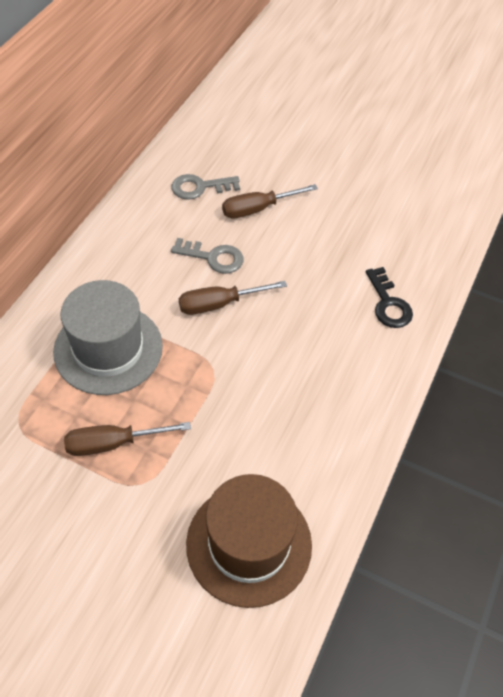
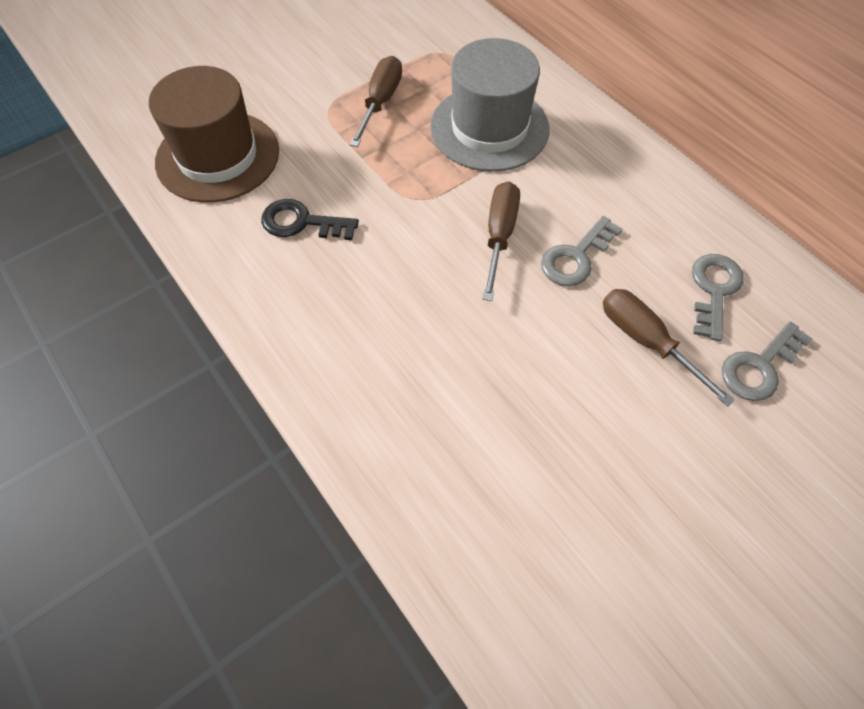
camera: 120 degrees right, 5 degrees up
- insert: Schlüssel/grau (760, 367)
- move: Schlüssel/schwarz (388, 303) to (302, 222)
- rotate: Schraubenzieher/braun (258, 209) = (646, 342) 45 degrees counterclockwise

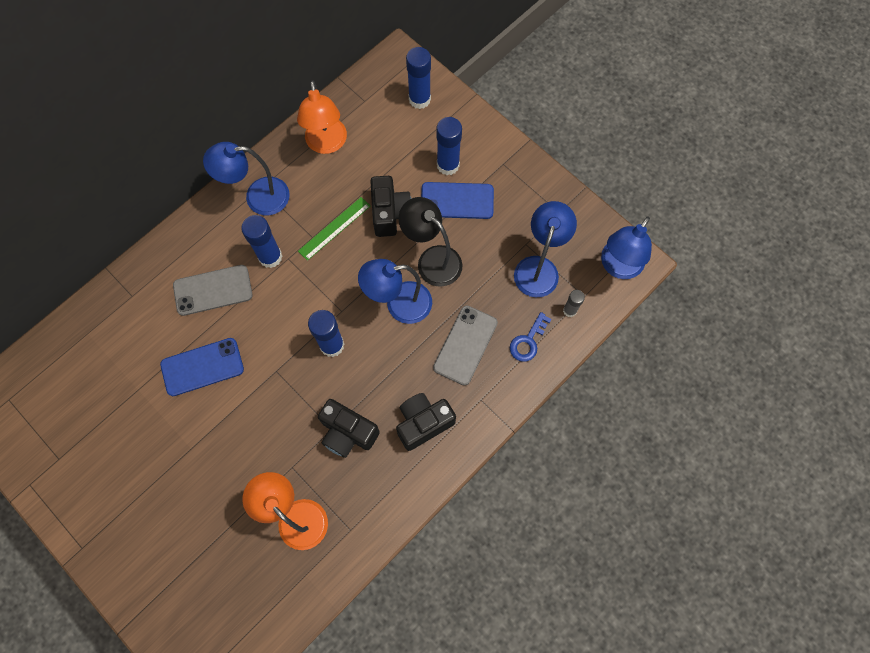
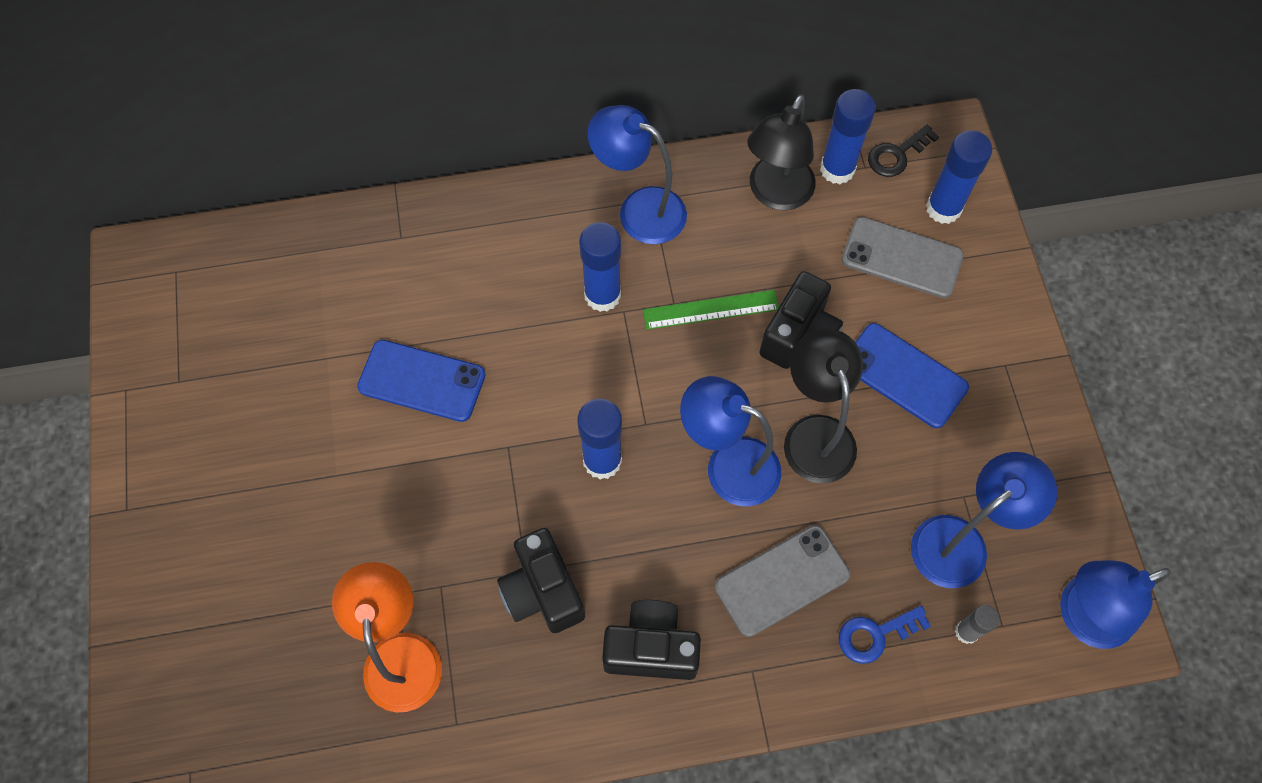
camera: 35 degrees right, 5 degrees down
- insert: Schlüssel/schwarz (897, 155)
- move: Handy/grau (213, 290) to (901, 258)
- move: Klebestift/blau (448, 165) to (837, 169)
- recolor: Lampe/orange (327, 144) to Lampe/schwarz (776, 194)

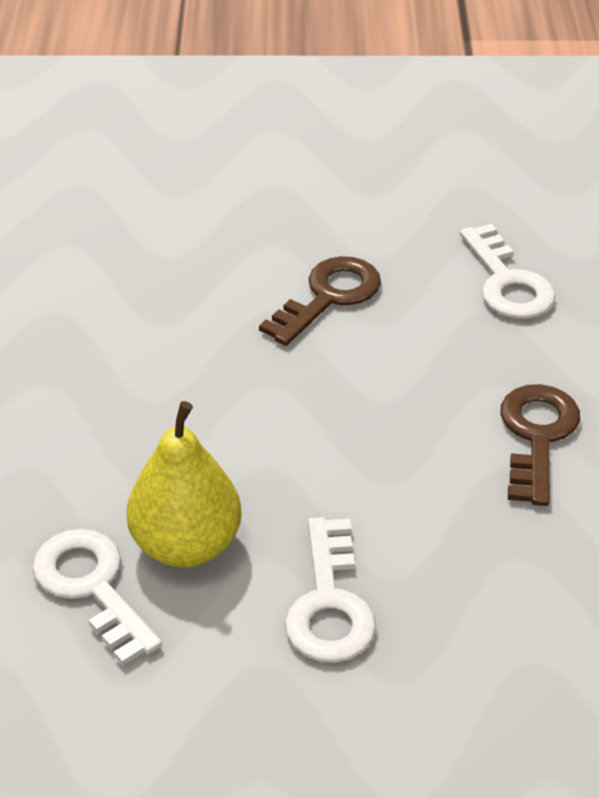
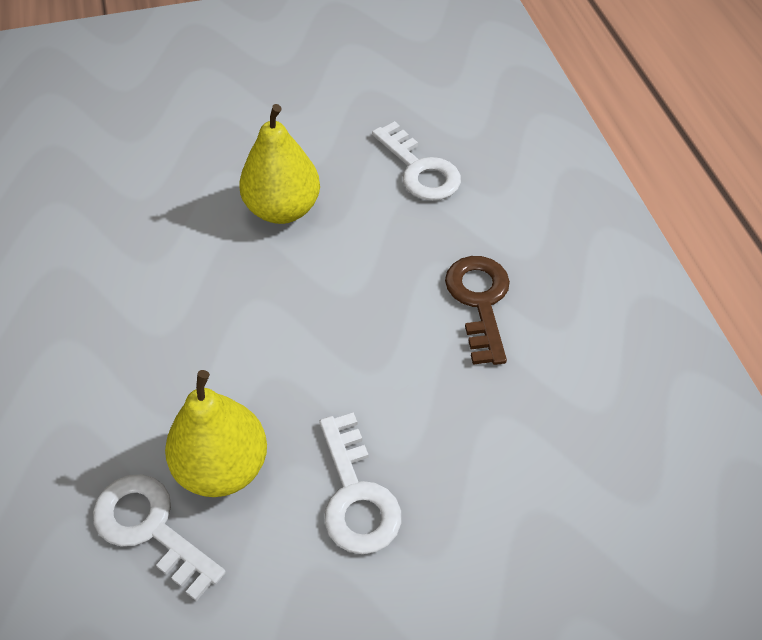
camera: 15 degrees left, 10 degrees up
- replace: Schlüssel/braun (328, 297) to Birne/gelb (283, 209)

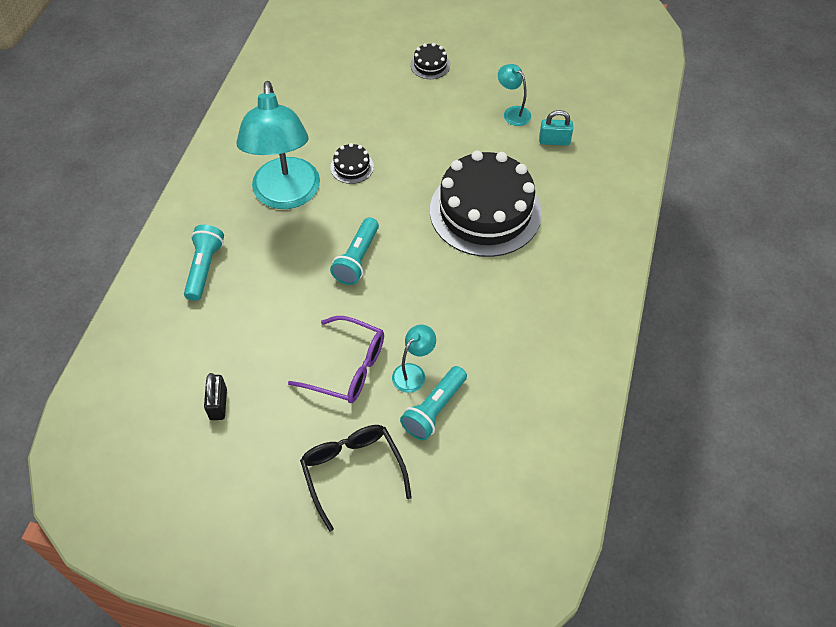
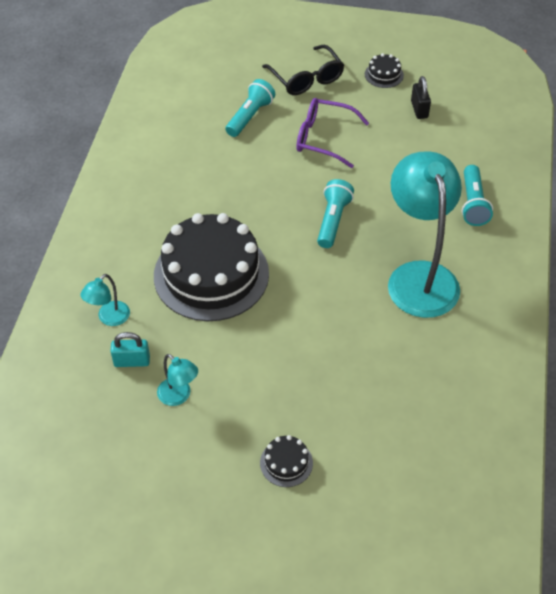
camera: 175 degrees right, 5 degrees down
- move: Kuchen/schwarz (352, 167) to (384, 75)
- move: Lampe/türkis (413, 373) to (109, 318)

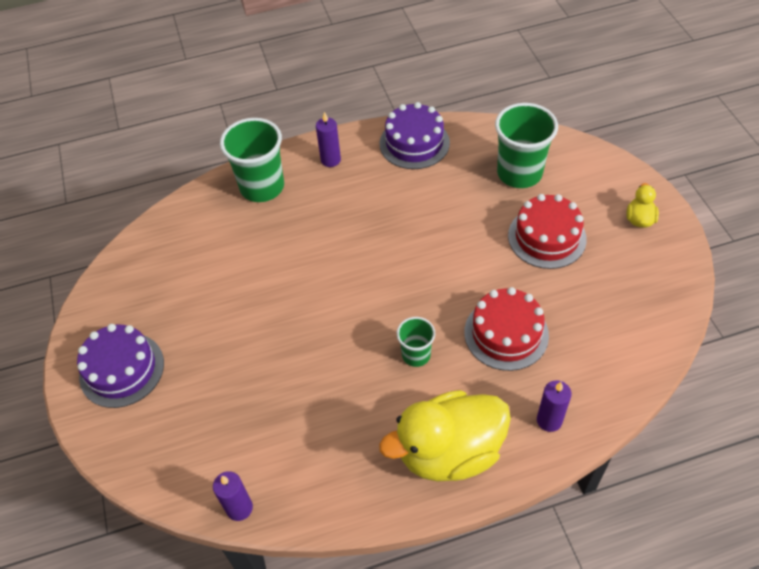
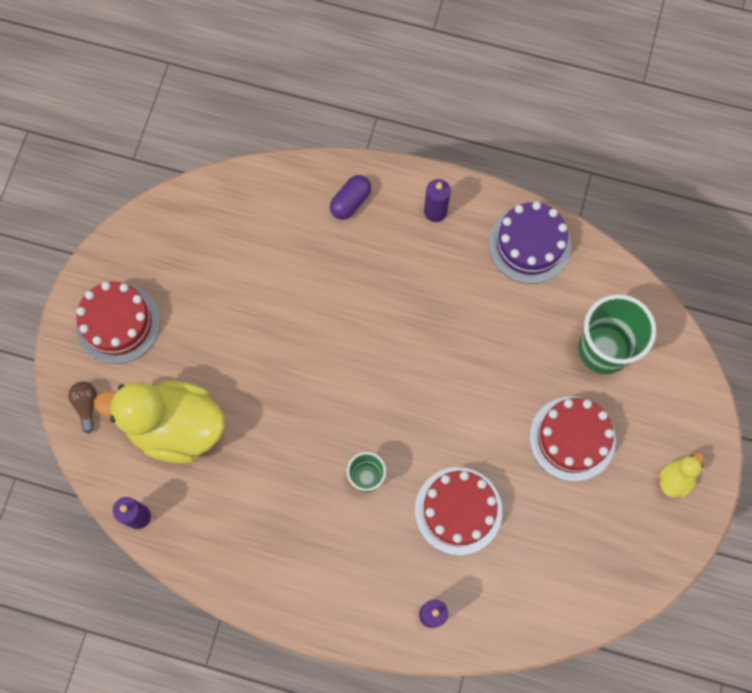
camera: 30 degrees right, 20 degrees up
- insert: Glühbirne/braun (87, 405)
- move: Ente/gelb (449, 452) to (175, 427)
- replace: Becher/grün (262, 187) to Kapsel/lila (350, 202)
- recolor: Kuchen/lila (122, 369) to Kuchen/rot (118, 323)

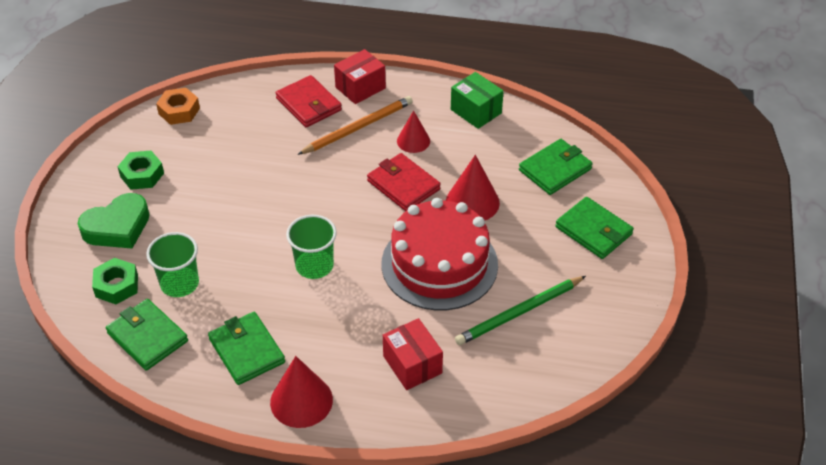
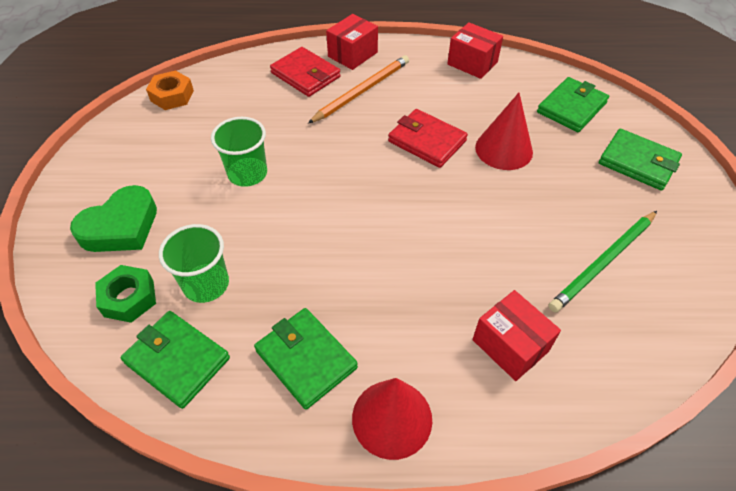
camera: 10 degrees left, 5 degrees up
- delete: Sechskantmutter/grün (142, 175)
- delete: Kuchen/rot (439, 264)
- delete: Kegel/rot (413, 141)
- move: Becher/grün (314, 265) to (247, 173)
- recolor: Schachtel/grün (476, 111) to Schachtel/rot (472, 63)

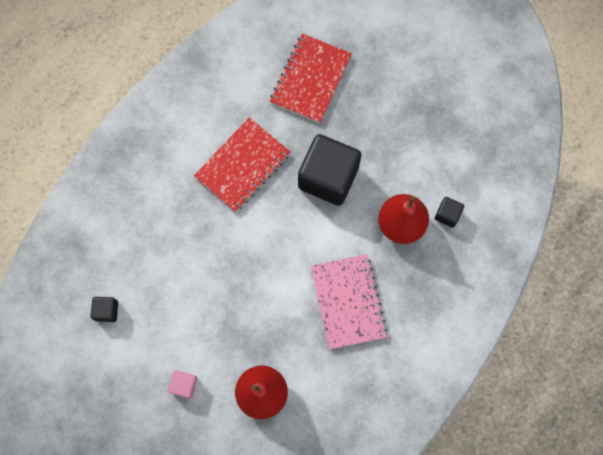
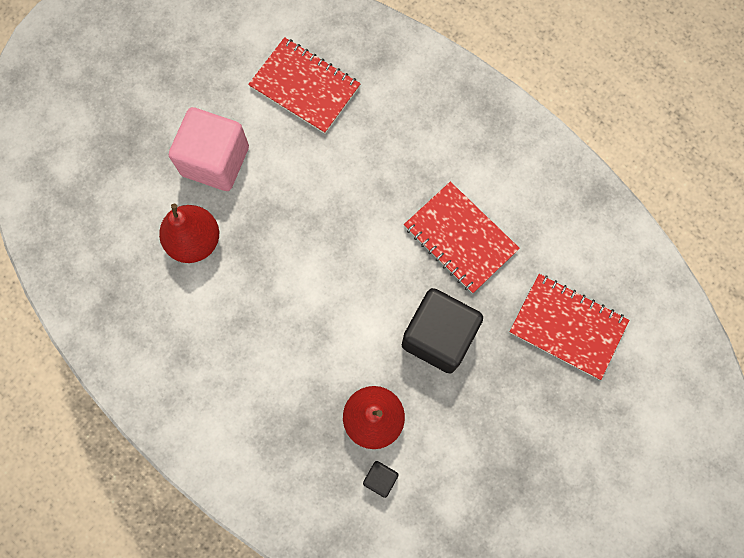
camera: 95 degrees right, 0 degrees up
- delete: Notizbuch/rosa (348, 302)
- replace: Kubus/schwarz (107, 311) to Notizbuch/rot (305, 87)
- resize: Kubus/rosa (184, 385) = (215, 161) x2.28

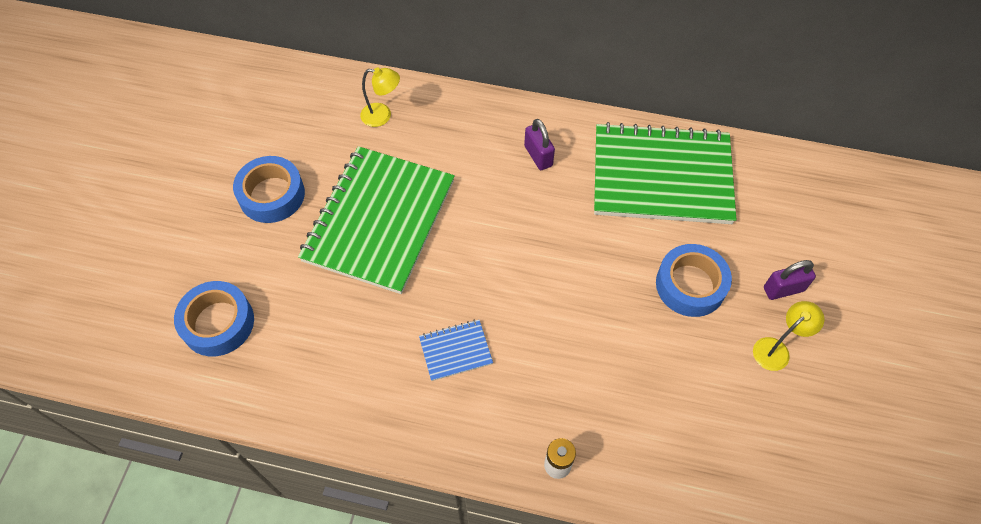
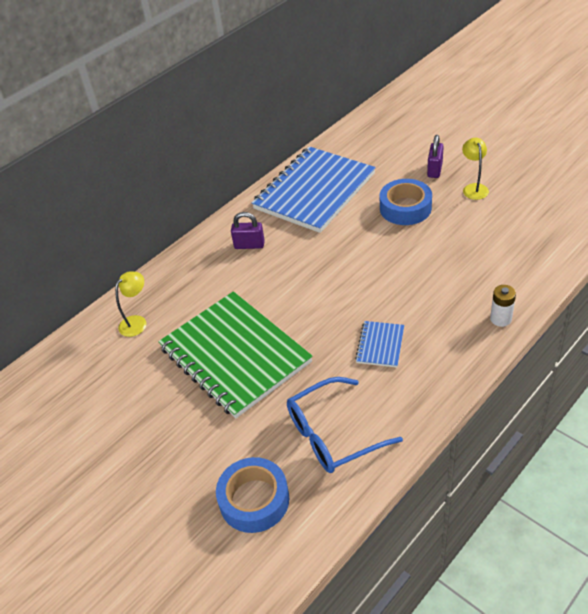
camera: 55 degrees left, 15 degrees down
- delete: Klebeband/blau (272, 195)
- insert: Brille/blau (333, 434)
- recolor: Notizbuch/grün (661, 176) to Notizbuch/blau (314, 191)

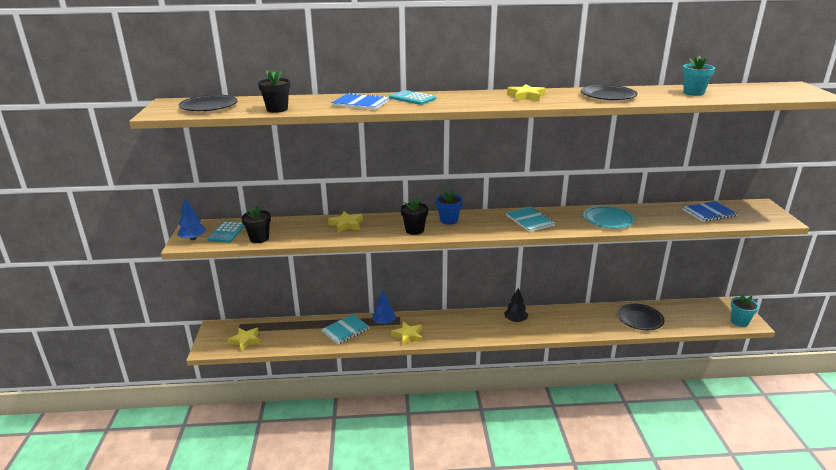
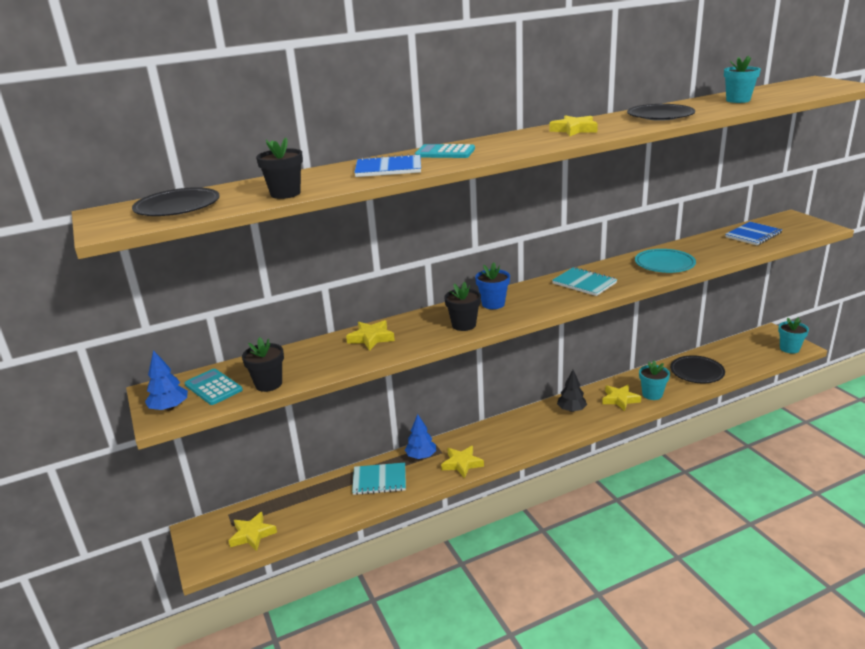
camera: 20 degrees left, 0 degrees up
- insert: Stern/gelb (620, 399)
- insert: Blumentopf/türkis (652, 394)
- rotate: Taschenrechner/türkis (227, 232) = (213, 387) 150 degrees clockwise
- rotate: Notizbuch/türkis (345, 330) = (379, 480) 60 degrees clockwise

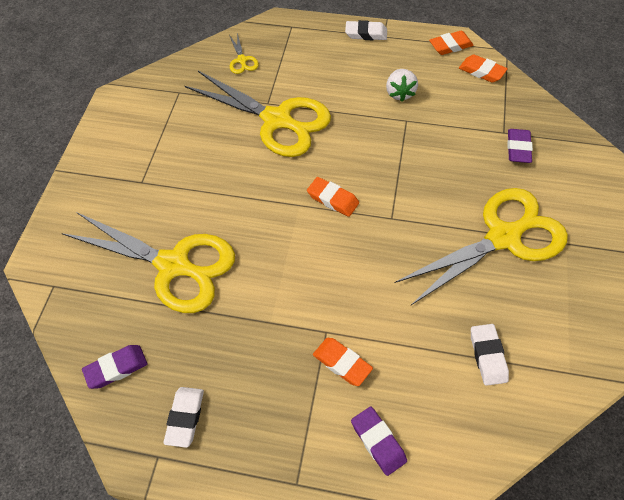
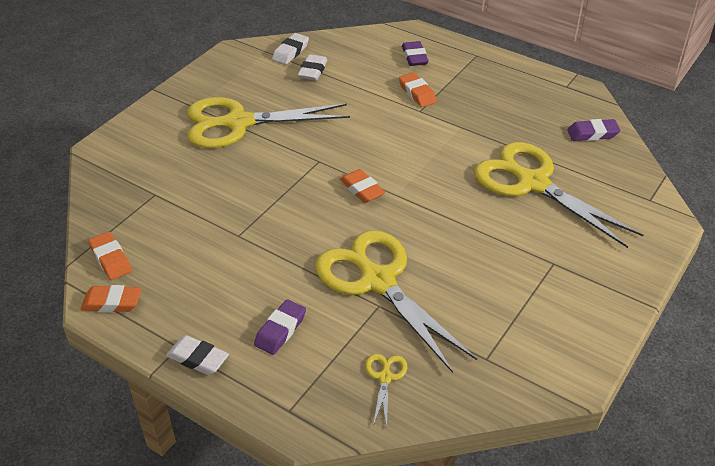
camera: 160 degrees left, 15 degrees down
- delete: Erdbeere/weiß (400, 93)
- move: Radiergummi/weiß (185, 417) to (290, 52)
- move: Radiergummi/lila (518, 148) to (280, 330)

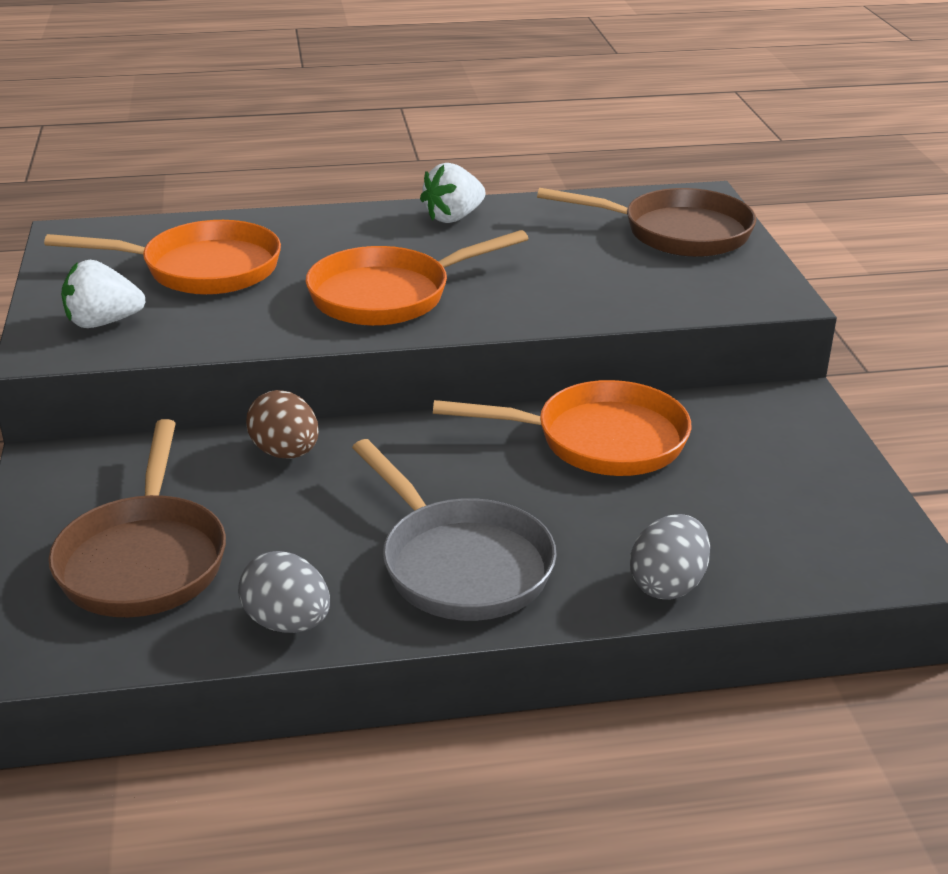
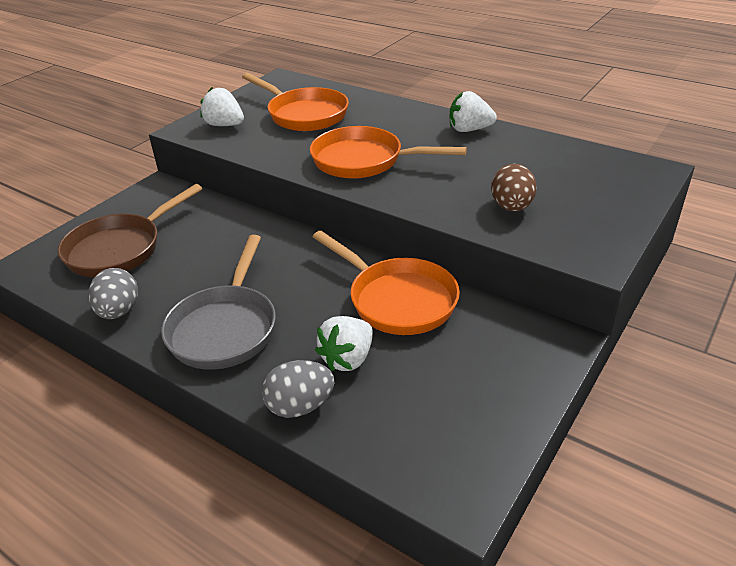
camera: 45 degrees right, 5 degrees up
- delete: Pfanne/braun (677, 233)
- insert: Erdbeere/weiß (348, 359)
- move: Ei/braun (285, 453) to (511, 207)

